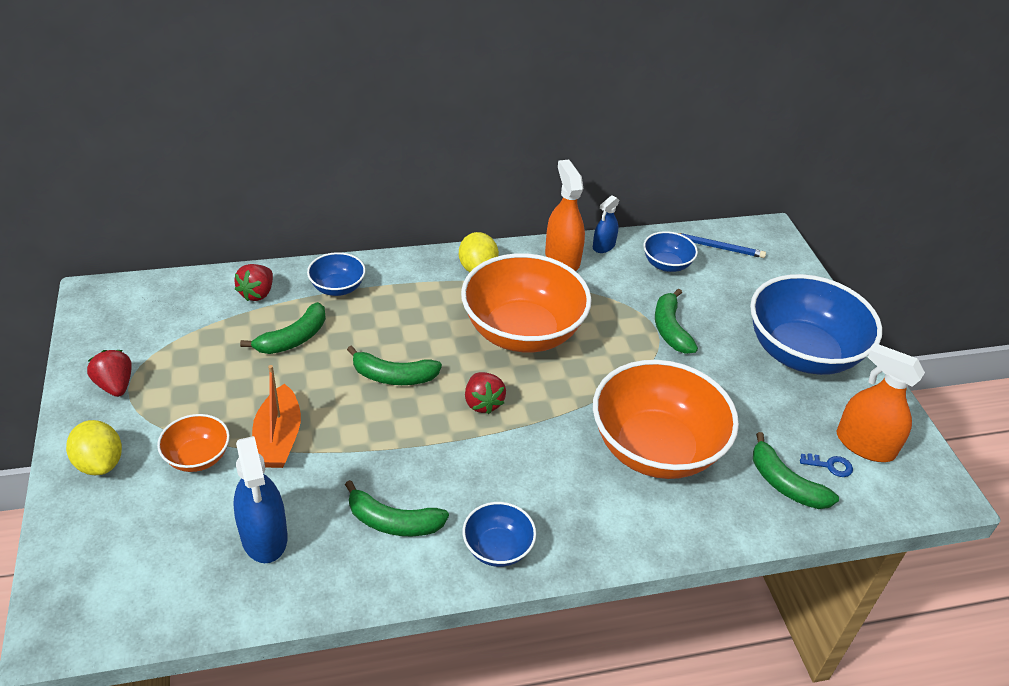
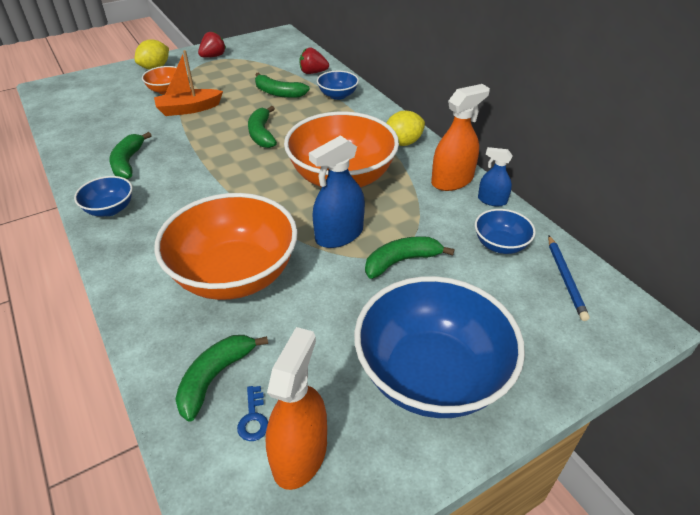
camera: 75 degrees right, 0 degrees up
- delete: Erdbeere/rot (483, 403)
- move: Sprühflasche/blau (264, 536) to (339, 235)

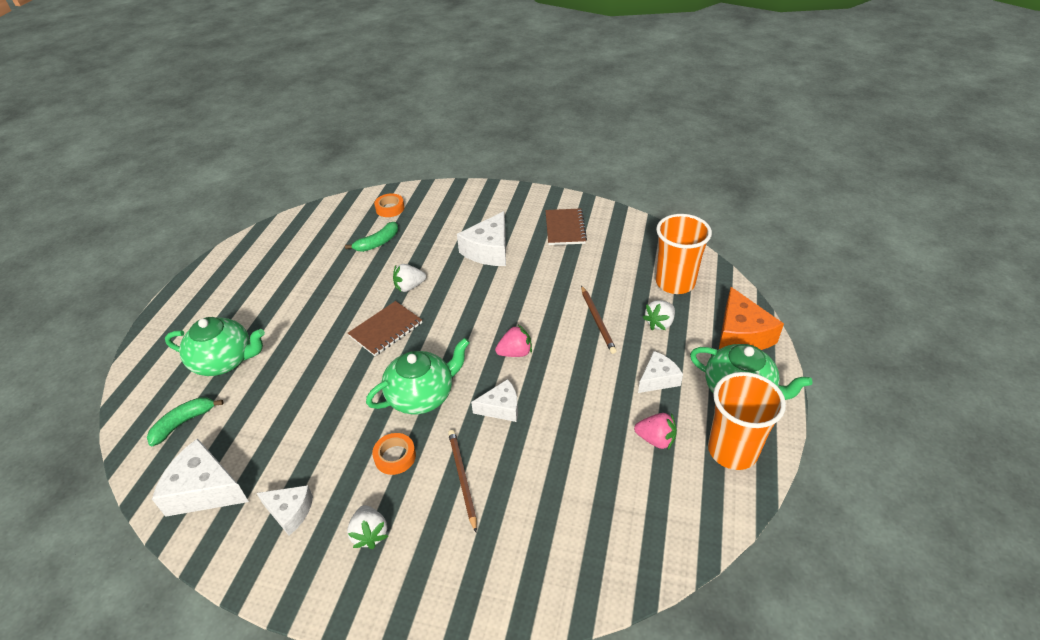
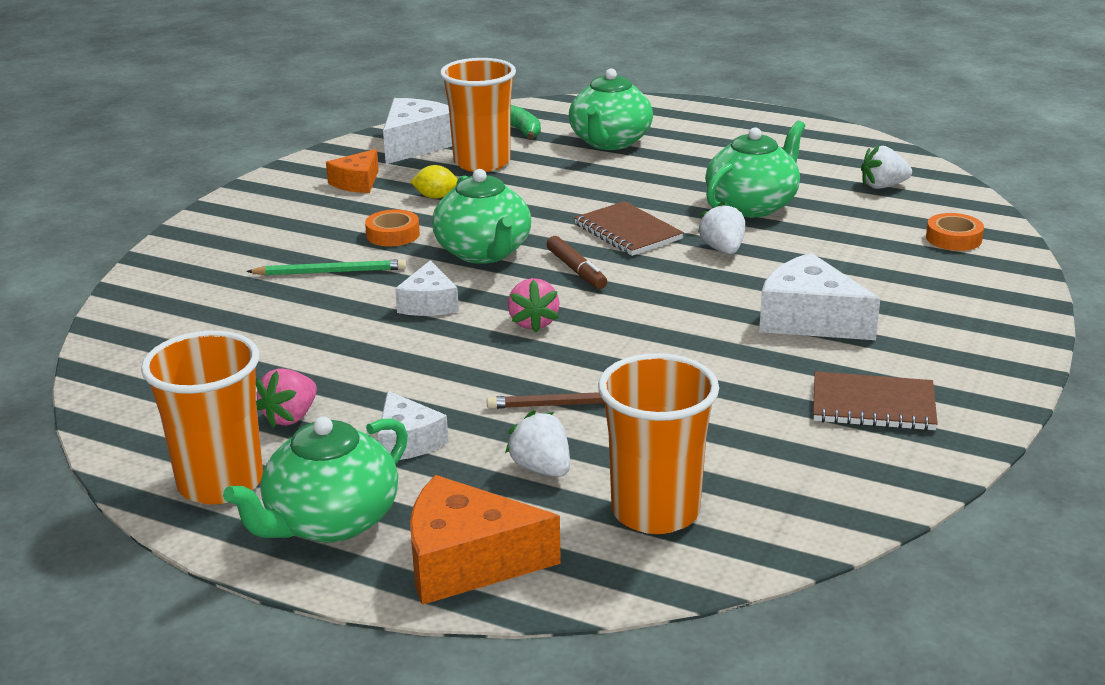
camera: 100 degrees right, 15 degrees down
- delete: Banane/grün (377, 243)
- insert: Zitrone/gelb (435, 197)
- insert: Becher/orange (482, 163)
- insert: Filzstift/braun (576, 270)
- insert: Teekanne/grün (752, 205)
- move: Erdbeere/weiß (370, 534) to (883, 186)
- recolor: Käse/weiß (290, 512) to Käse/orange (357, 183)
- recolor: Bleistift/braun (462, 478) to Bleistift/grün (330, 272)

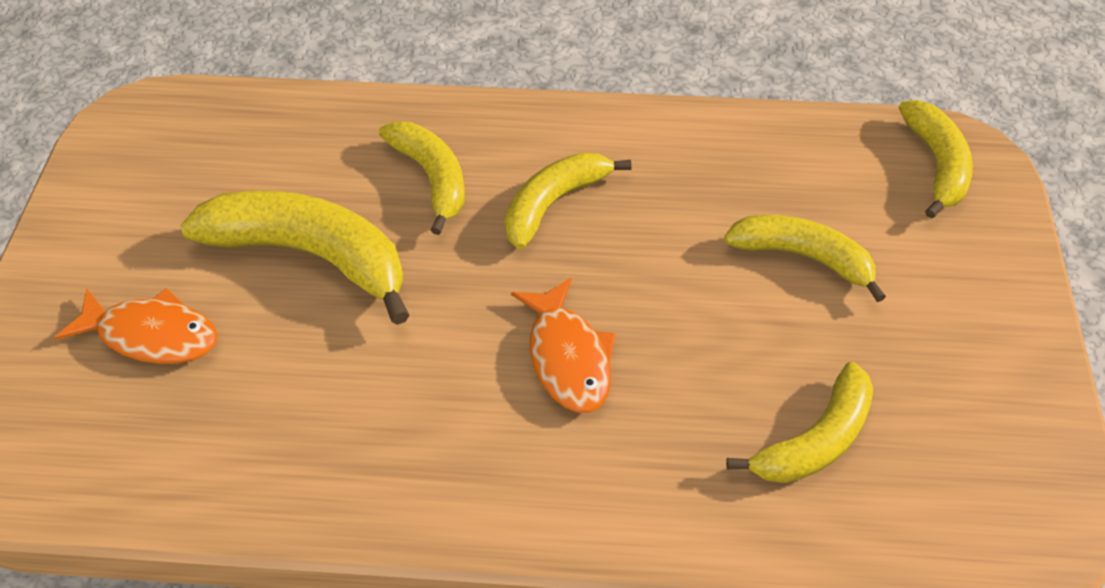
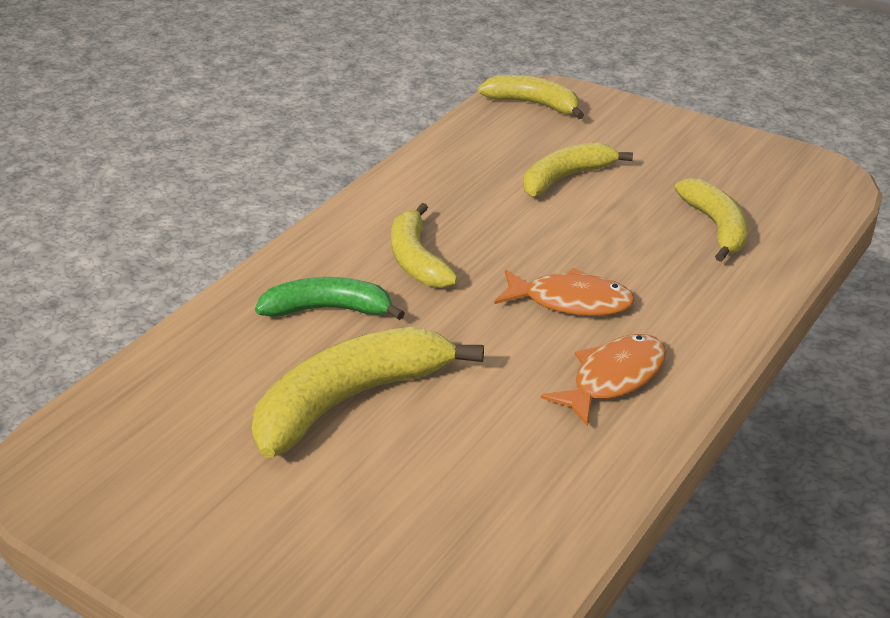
camera: 60 degrees left, 15 degrees down
- move: Fisch/orange (152, 335) to (613, 379)
- recolor: Banane/gelb (432, 178) to Banane/grün (329, 309)

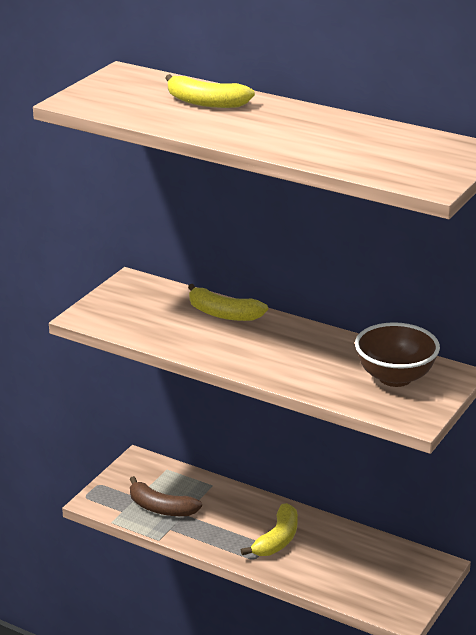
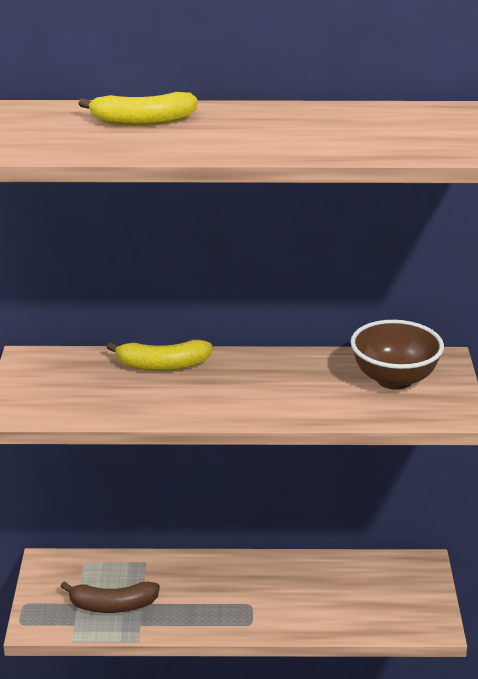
camera: 30 degrees left, 0 degrees up
- delete: Banane/gelb (277, 540)

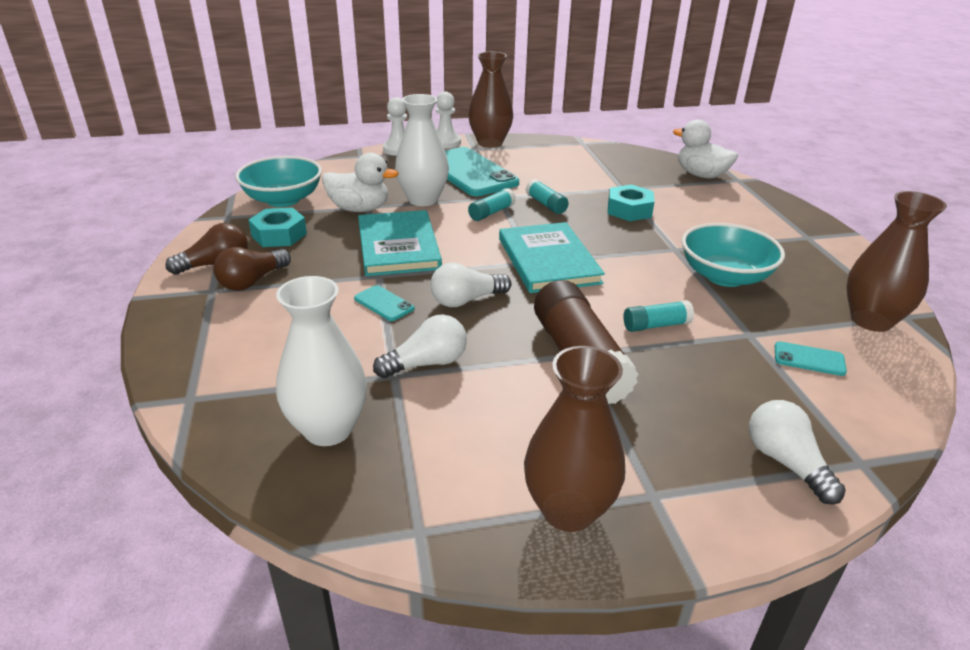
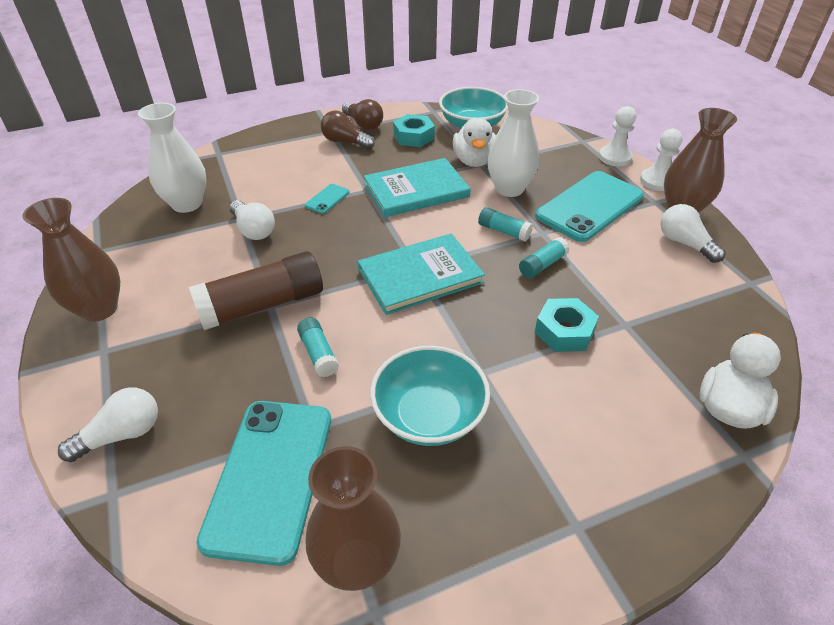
camera: 80 degrees right, 10 degrees up
- move: Glühbirne/weiß (466, 300) to (684, 243)
- resize: Handy/türkis (809, 359) = (270, 477) x2.40

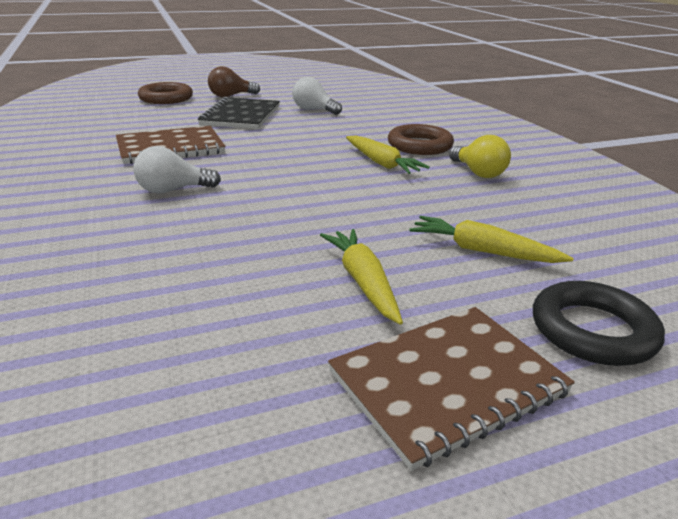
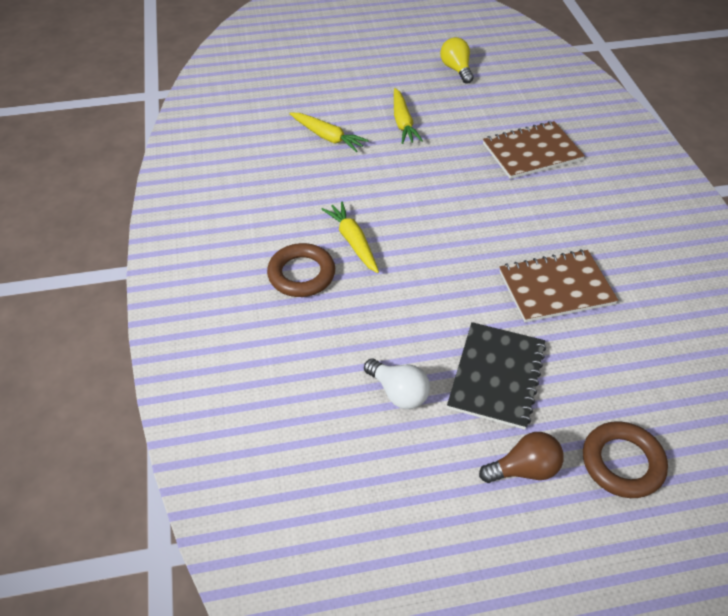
camera: 170 degrees left, 20 degrees up
- delete: Glühbirne/weiß (173, 190)
- delete: Ring/schwarz (592, 330)
- move: Notizbuch/braun (447, 383) to (532, 152)
- move: Glühbirne/gelb (478, 173) to (456, 69)

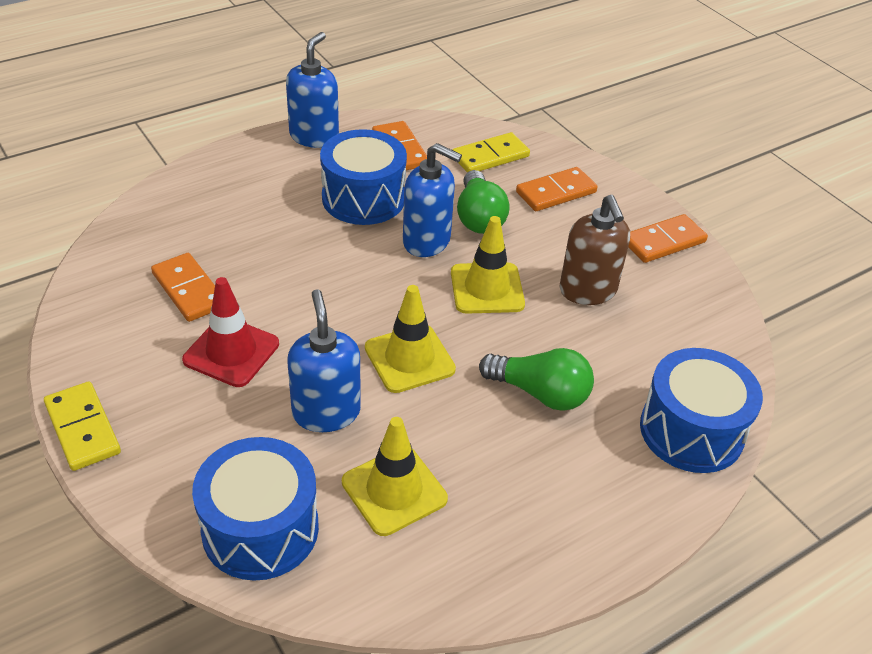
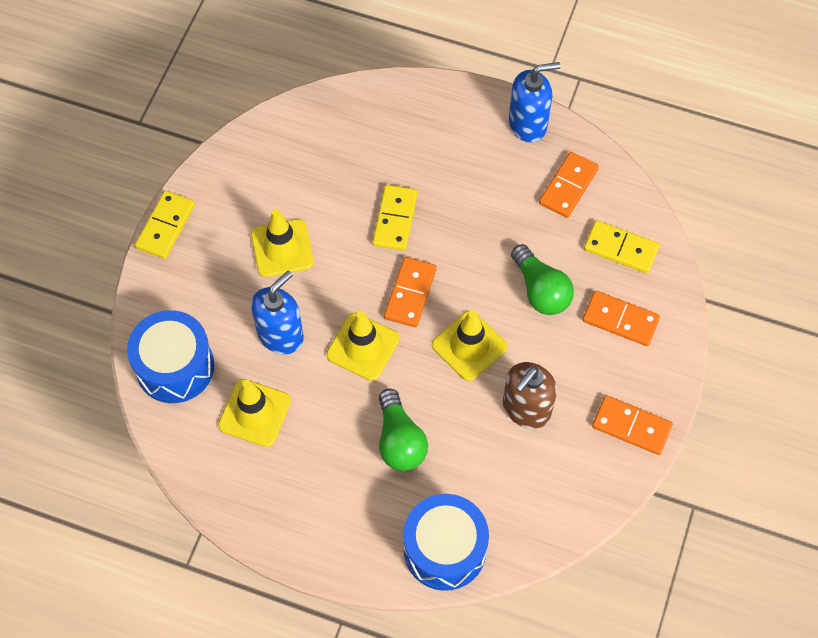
camera: 55 degrees right, 20 degrees up
- delete: Trommel/blau (363, 198)
- delete: Seifenspender/blau (427, 241)
- insert: Dominostein/gelb (395, 219)
- move: Dominostein/orange (189, 290) to (410, 293)
- recolor: Leitkegel/rot (231, 352) to Leitkegel/gelb (282, 248)
- rotate: Glühbirne/grün (479, 217) = (540, 290) 75 degrees counterclockwise

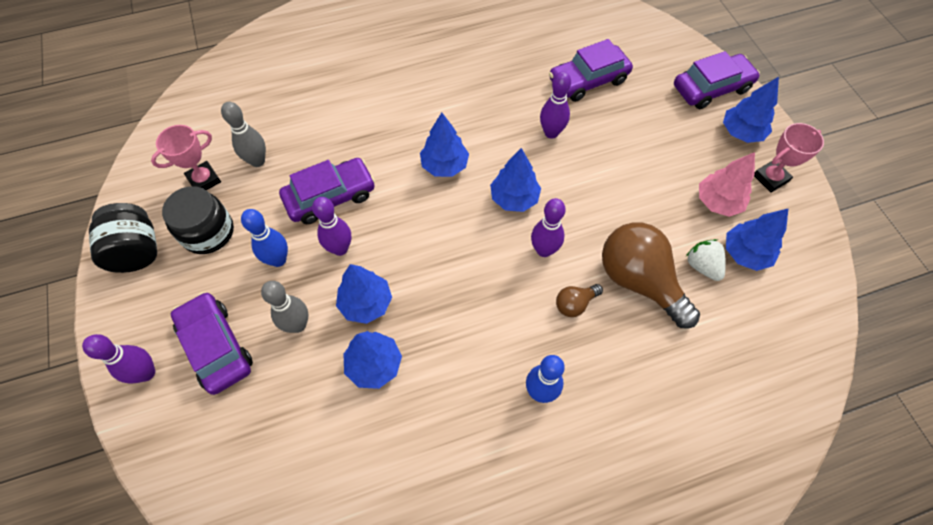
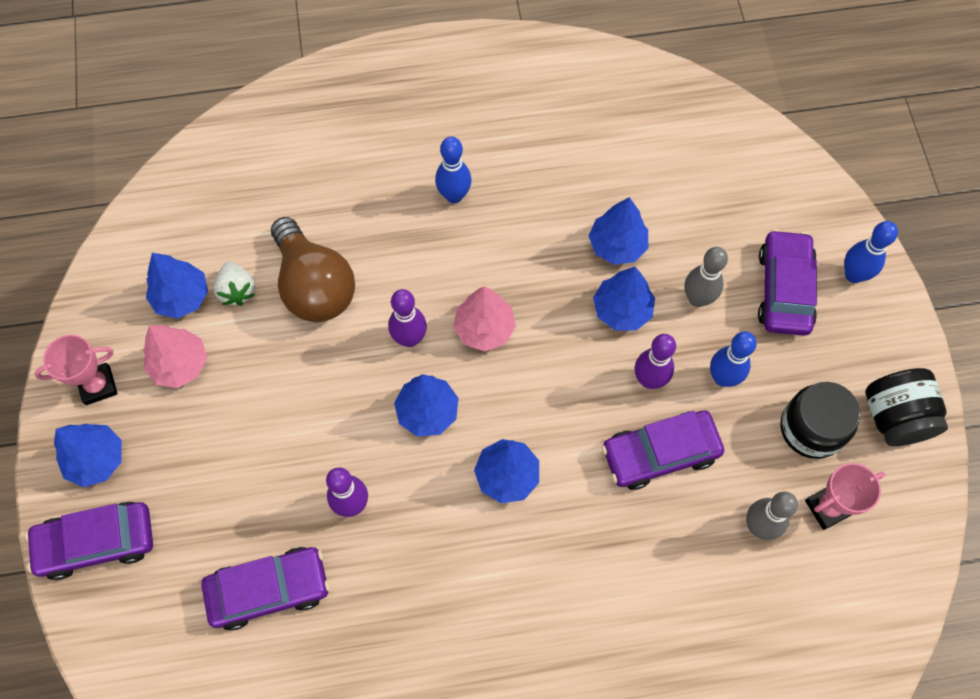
camera: 170 degrees left, 5 degrees up
- delete: Glühbirne/braun (575, 304)
- insert: Baum/rosa (484, 328)
- recolor: Bowlingkegel/lila (146, 373) to Bowlingkegel/blau (853, 275)
- rotate: Auto/lila (216, 347) = (784, 289) 150 degrees counterclockwise

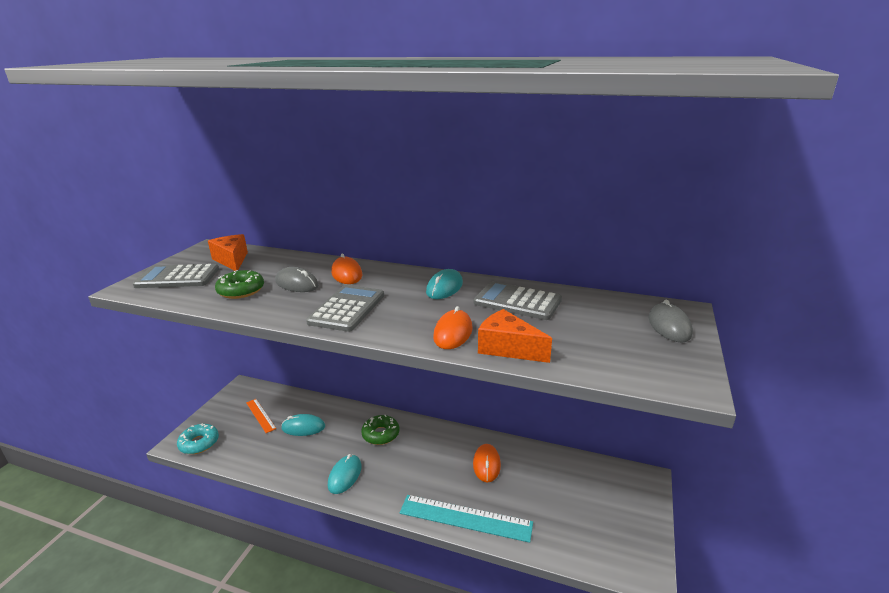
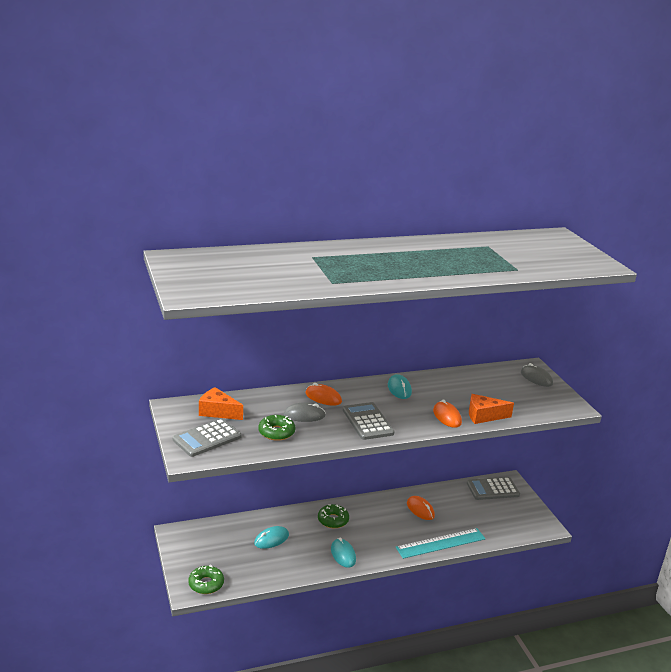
camera: 40 degrees left, 0 degrees up
- delete: Lineal/orange (260, 415)
- move: Taschenrechner/grau (517, 301) to (492, 489)
- recolor: Donut/türkis (199, 443) to Donut/grün (206, 584)

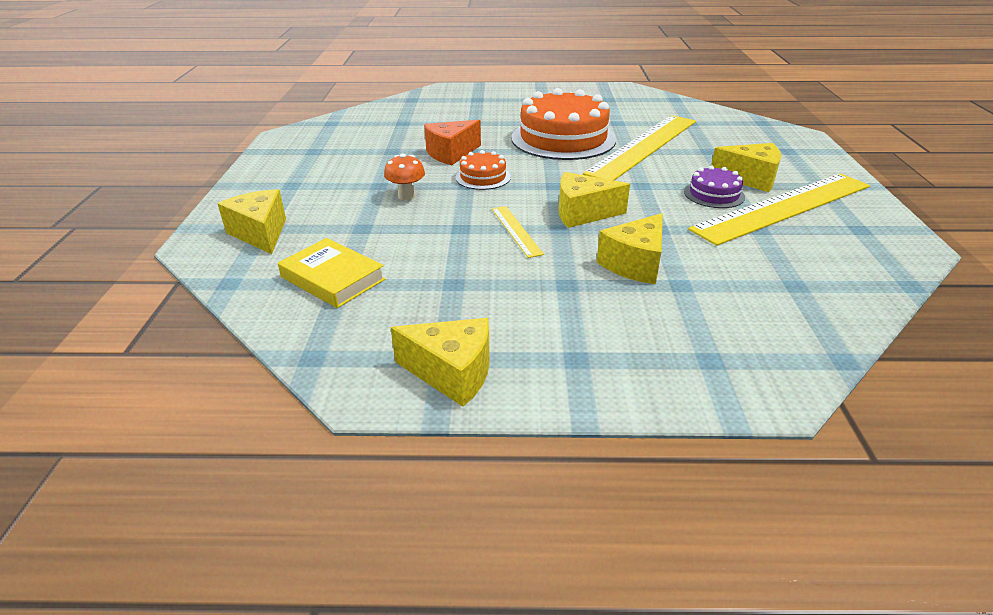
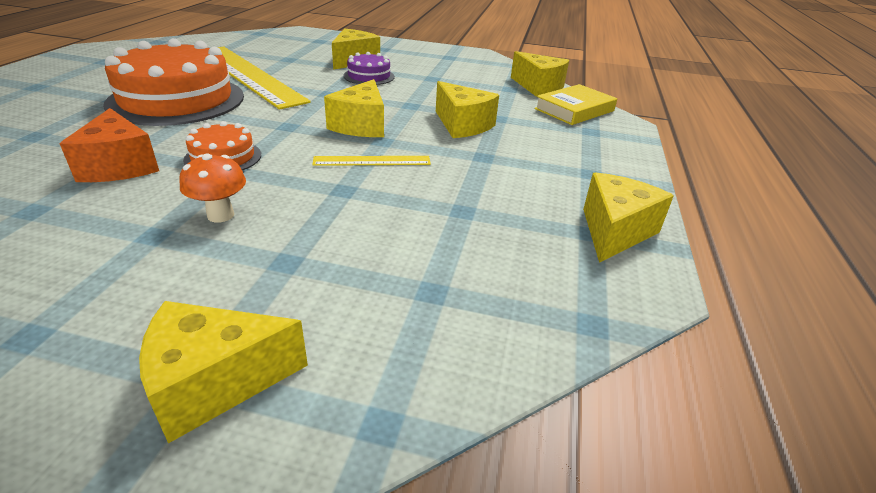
camera: 80 degrees left, 0 degrees up
- delete: Lineal/gelb (783, 207)
- insert: Käse/gelb (538, 87)
- move: Buch/gelb (332, 278) to (574, 110)

